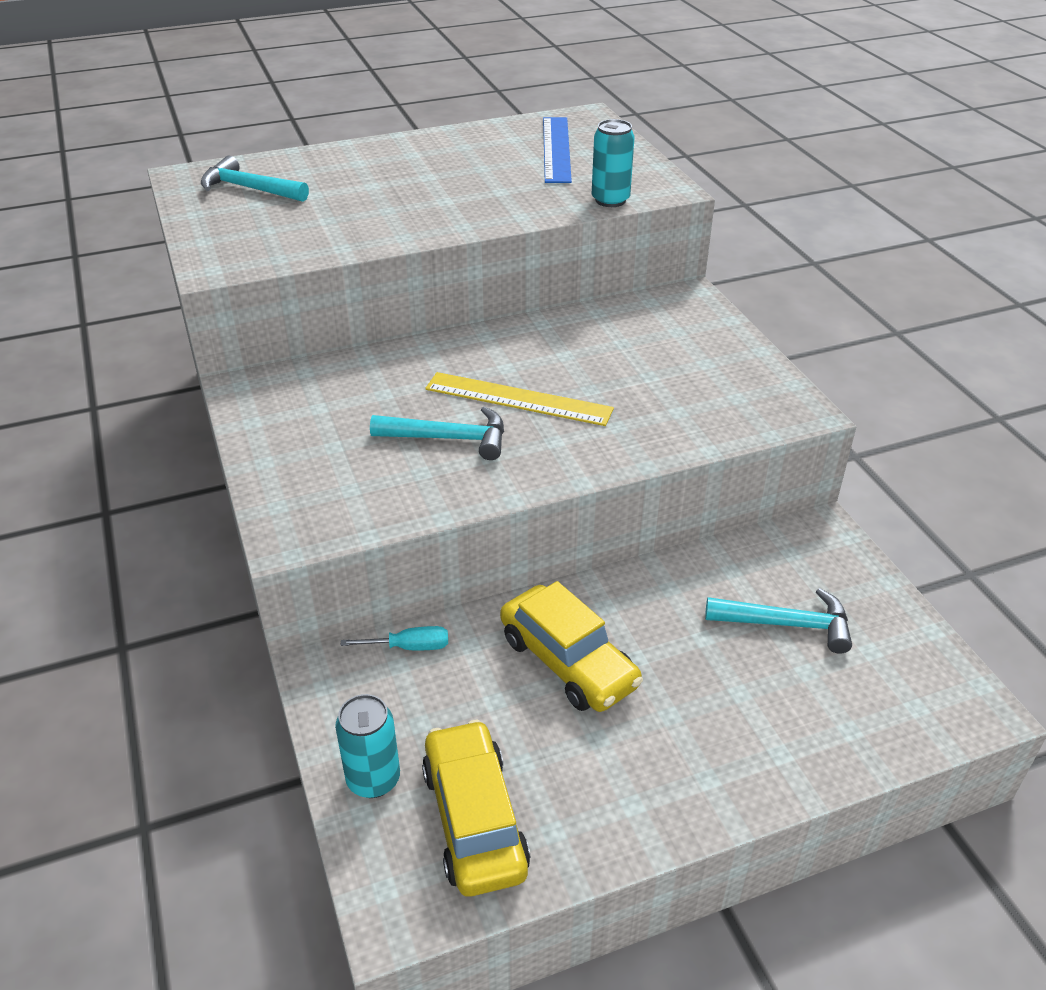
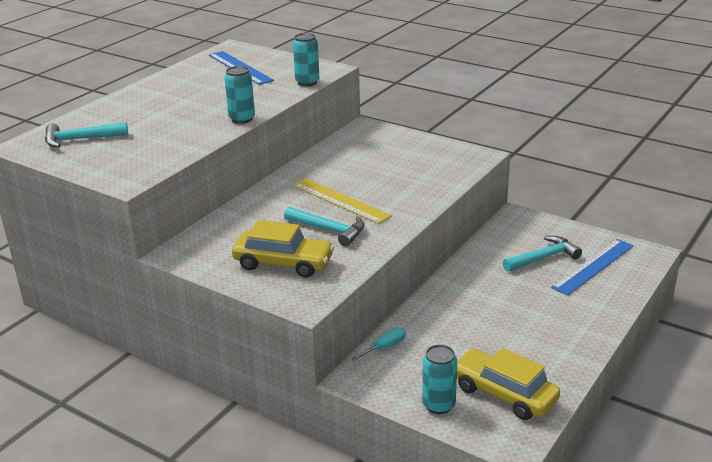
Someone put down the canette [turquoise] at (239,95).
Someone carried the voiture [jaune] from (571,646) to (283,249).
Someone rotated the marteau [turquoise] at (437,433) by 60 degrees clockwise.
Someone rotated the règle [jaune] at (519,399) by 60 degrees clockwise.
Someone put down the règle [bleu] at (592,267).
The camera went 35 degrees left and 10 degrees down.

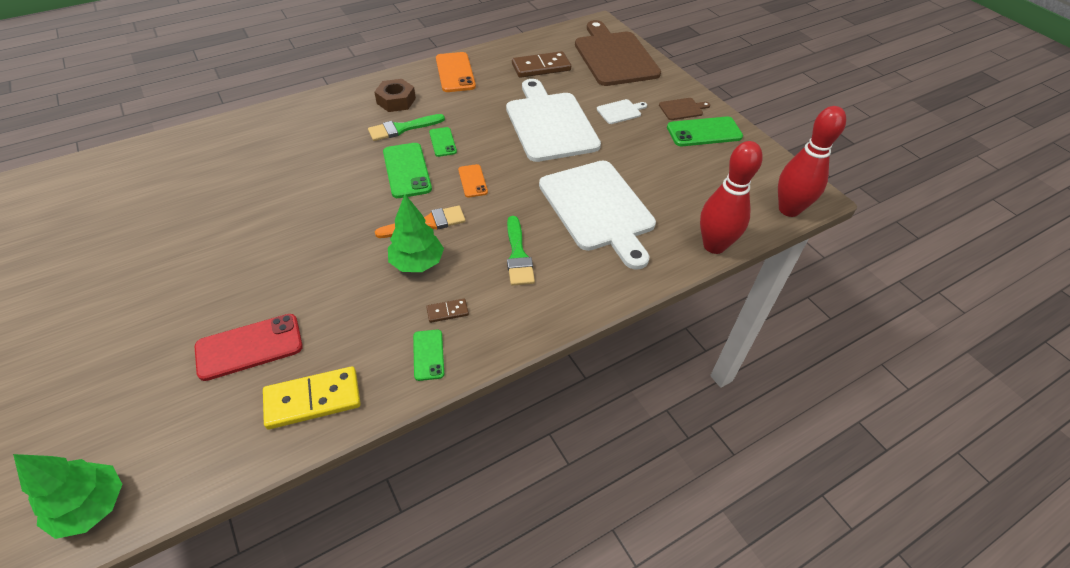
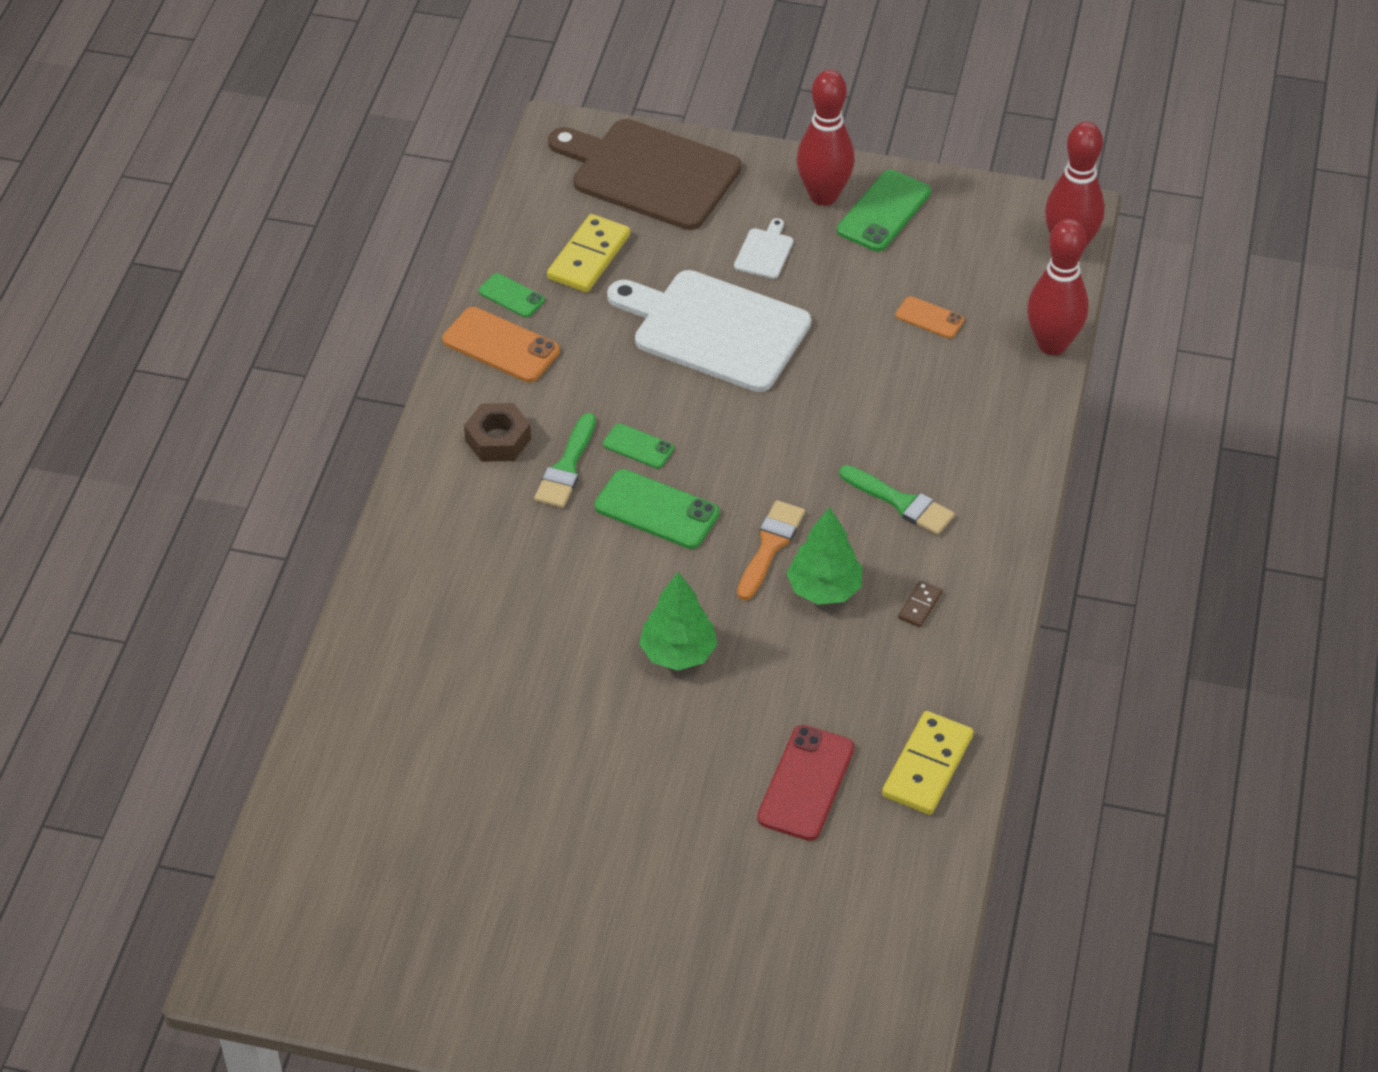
Someone carried the téléphone [vert] from (428,355) to (511,295).
Someone repainted the domino [marron] at (541,64), which became the domino [jaune] at (588,253).
Someone carried the arbre [vert] from (67,496) to (678,621).
Someone swapped the planche à découper [marron] at (684,109) for the quille [rouge] at (826,138).
Someone carried the téléphone [orange] from (473,180) to (929,317).
Someone took away the planche à découper [blanc] at (597,215).
The camera went 45 degrees left and 0 degrees up.

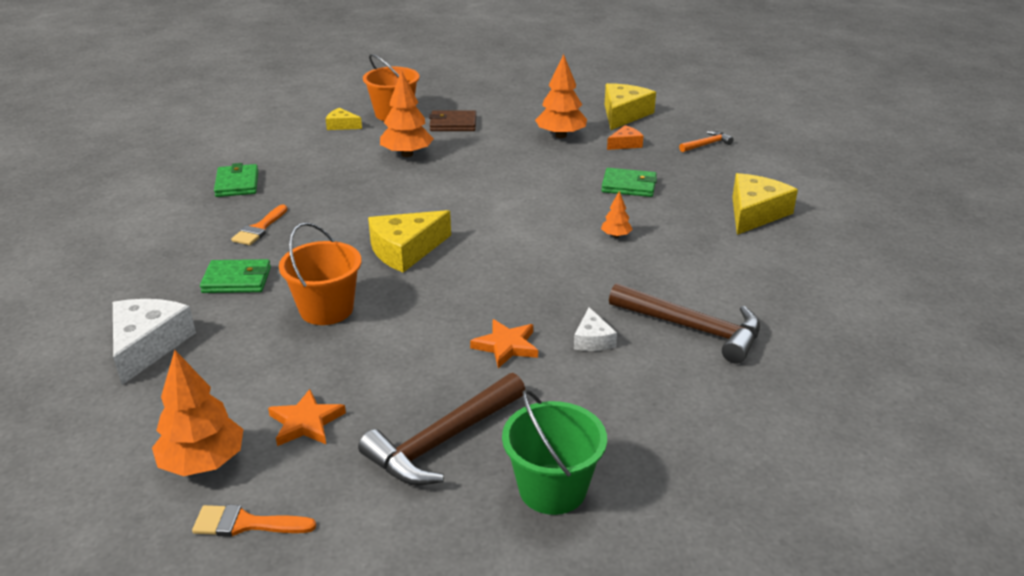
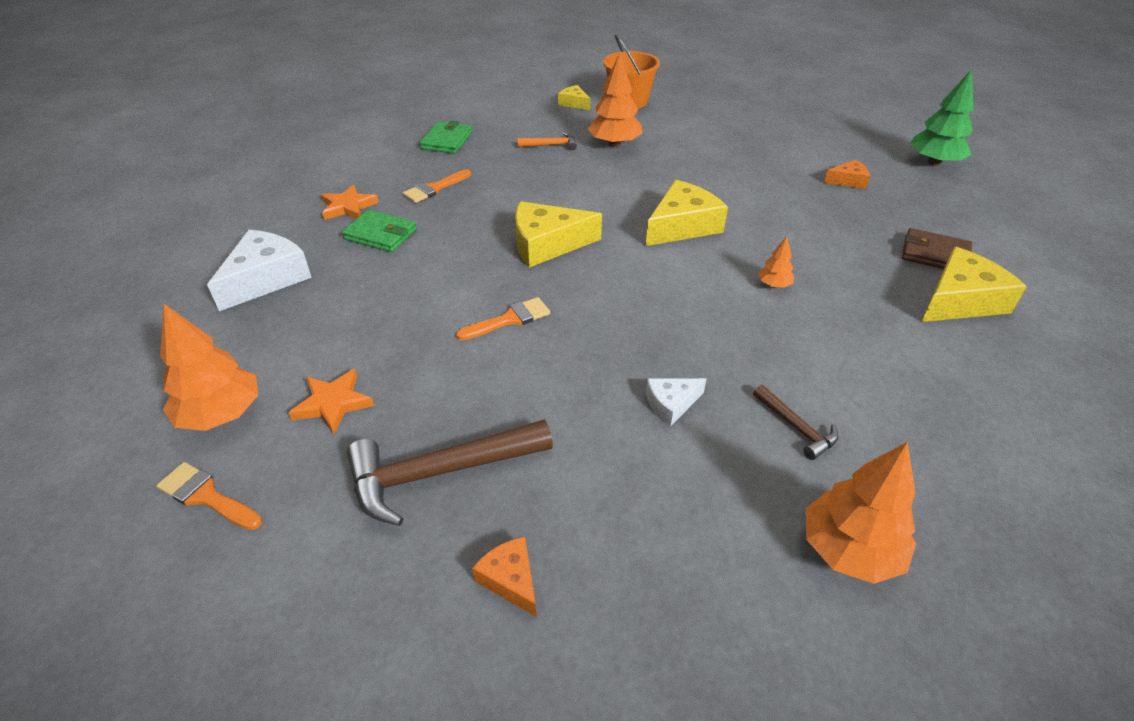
Someone carried the étoile [orange] from (504,343) to (350,202).
Someone put down the pinceau [orange] at (503,318).
Someone swapped the seau [vert] at (554,452) for the fromage [orange] at (504,577).
Someone carried the marteau [orange] from (706,141) to (547,141).
Someone carried the fromage [jaune] from (630,106) to (687,213).
Someone rotated the fromage [blanc] at (595,329) by 45 degrees clockwise.
Someone scaled the marteau [marron] at (684,323) by 0.51.
Someone carried the arbre [orange] from (561,96) to (860,513).
Someone carried the portefeuille [marron] from (452,120) to (937,248).
Someone put down the arbre [vert] at (942,117).
Someone took away the seau [orange] at (320,273).
Someone took away the portefeuille [vert] at (629,182).
The camera went 25 degrees right and 10 degrees up.

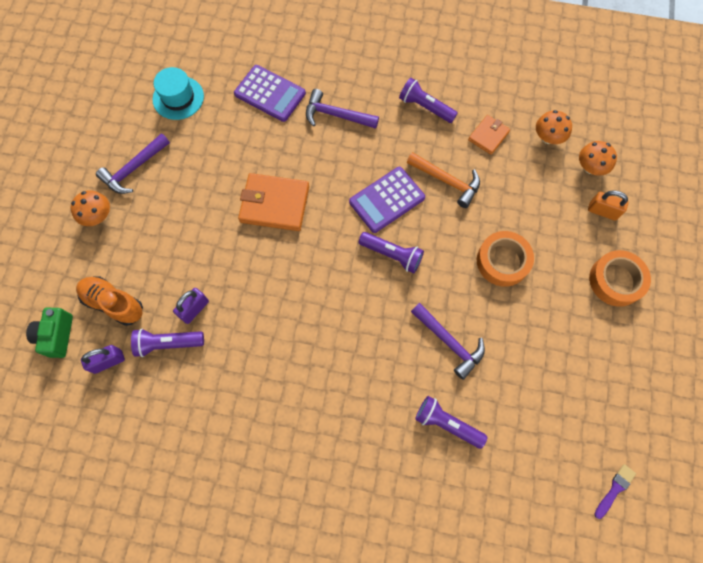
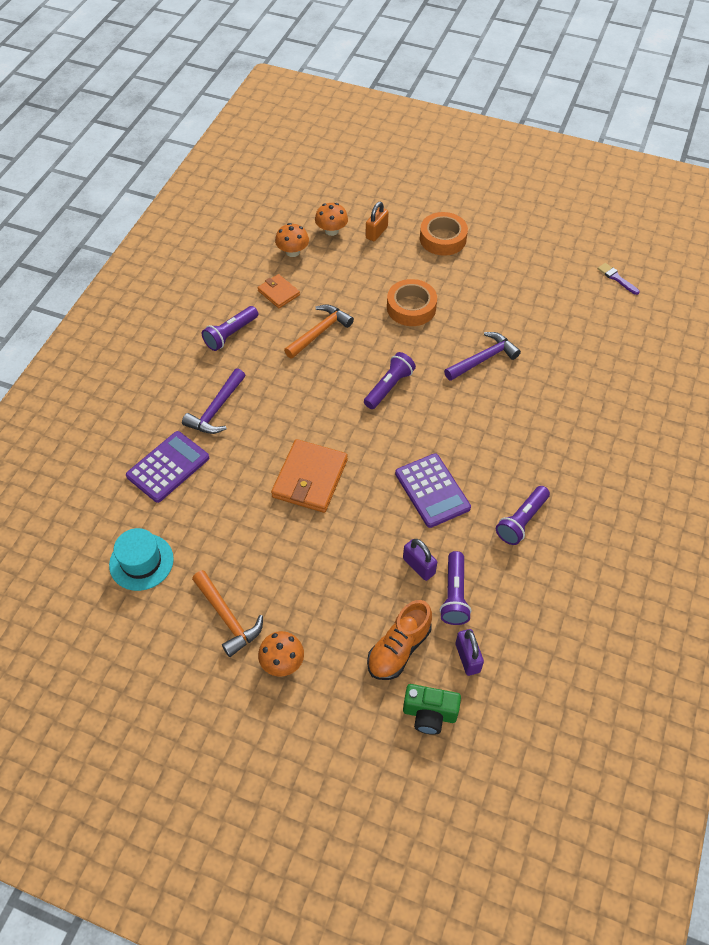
Someone repainted the marteau [violet] at (133,163), which became the marteau [orange] at (227,613).
Someone carried the calculatrice [violet] from (387,200) to (433,490).
Someone carried the lampe de poche [violet] from (451,422) to (523,515).
The camera went 80 degrees left and 15 degrees down.

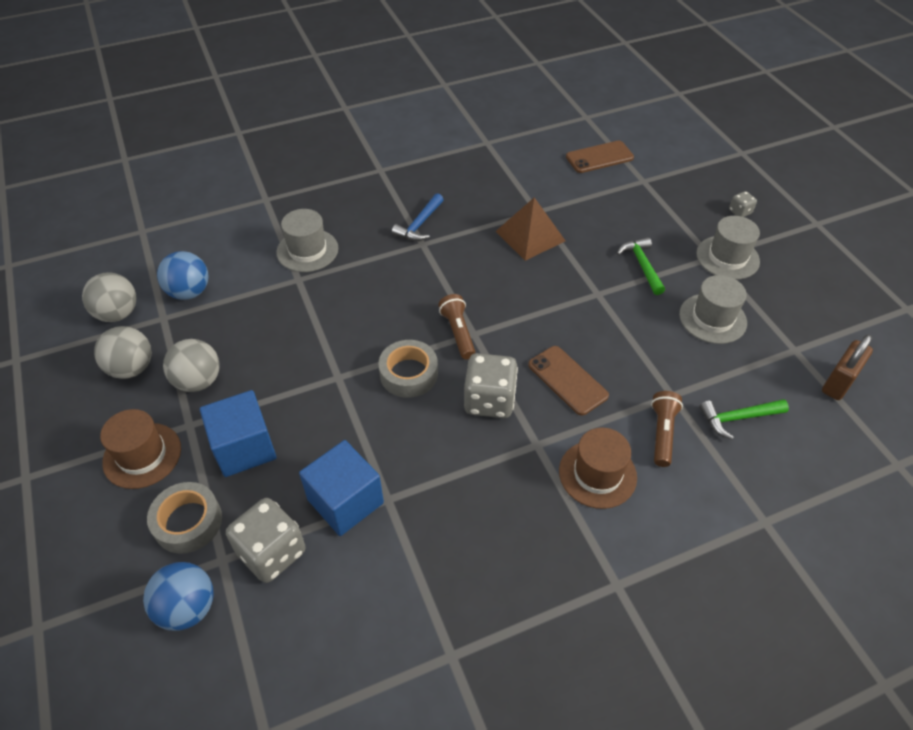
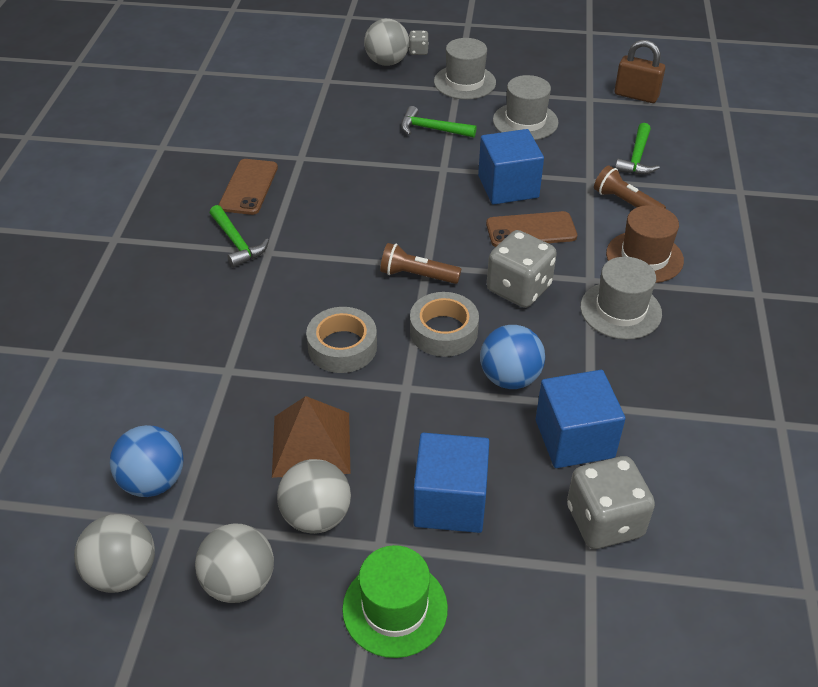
Someone repainted the marteau [bleu] at (418,217), which became the marteau [vert] at (239,236).
Someone carried the téléphone [marron] from (600,157) to (248,187).
Someone carried the pyramide [marron] from (530,229) to (311,437).
Someone carried the ruban adhésif [gris] from (184,518) to (341,340).
Someone repainted the chapeau [marron] at (140,449), which became the chapeau [vert] at (395,601).
Someone put down the balle [gris] at (386,42).
Someone put down the cube [bleu] at (511,167).
Someone carried the balle [bleu] from (178,596) to (512,357).
Someone carried the chapeau [gris] from (307,240) to (621,298).
Someone rotated the cadenas [marron] at (847,367) by 45 degrees counterclockwise.
The camera went 60 degrees left and 5 degrees down.

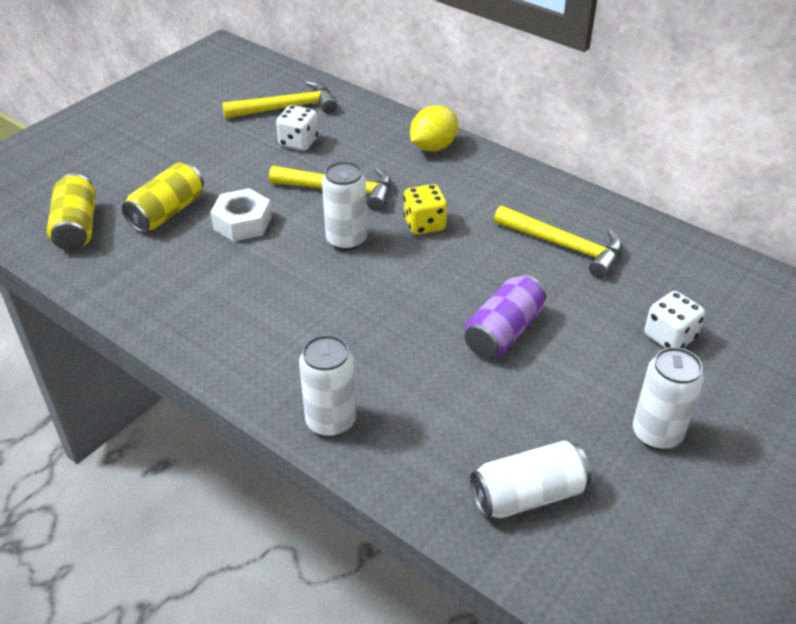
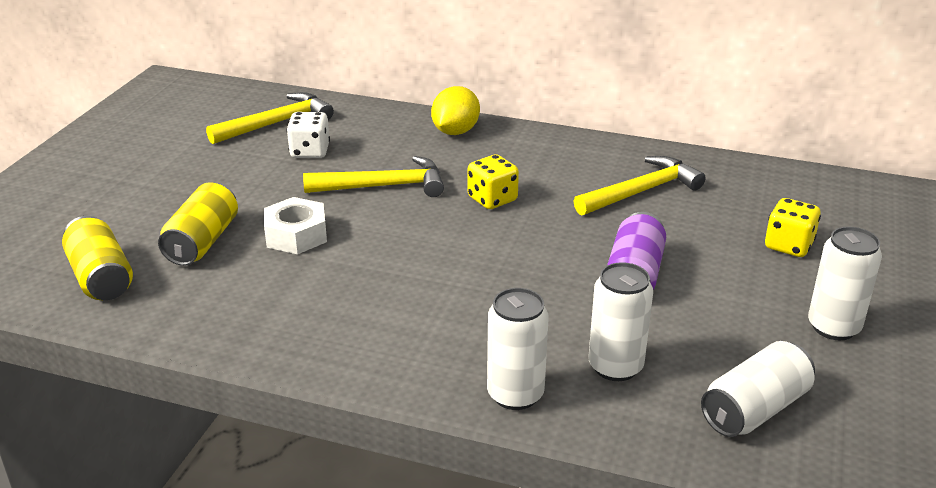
Someone rotated the marteau [jaune] at (558,241) by 45 degrees counterclockwise.
Someone carried the canette [blanc] from (344,206) to (621,321).
Someone repainted the dé [blanc] at (674,319), which became the dé [jaune] at (793,227).
The camera went 20 degrees left and 10 degrees down.

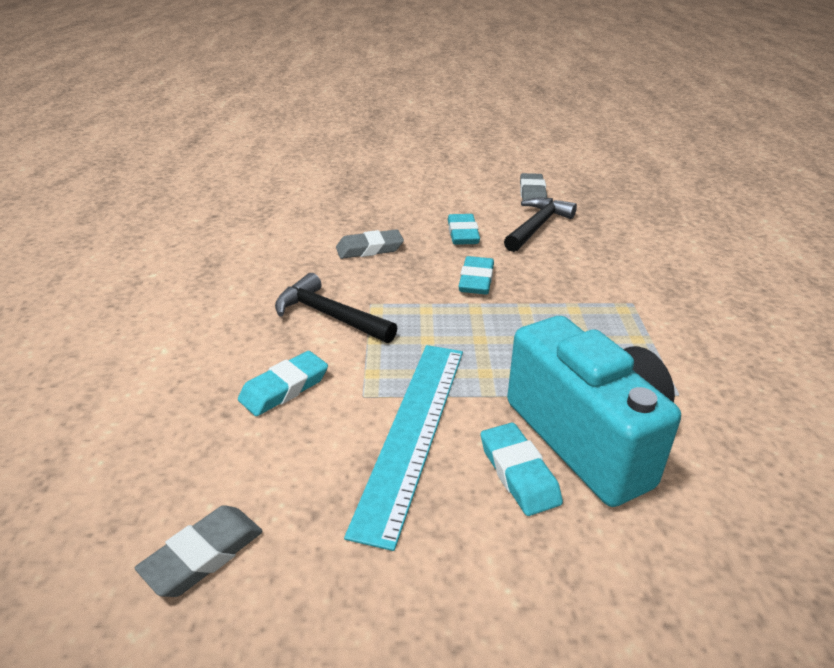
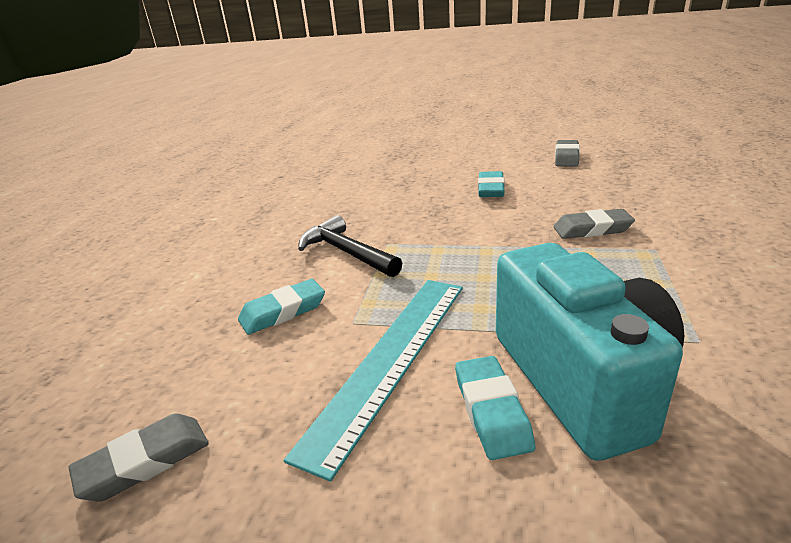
Someone carried the gomme [gris] from (370,244) to (594,224).
Someone took away the gomme [turquoise] at (476,275).
Someone took away the marteau [noir] at (540,224).
The camera went 15 degrees right and 5 degrees down.

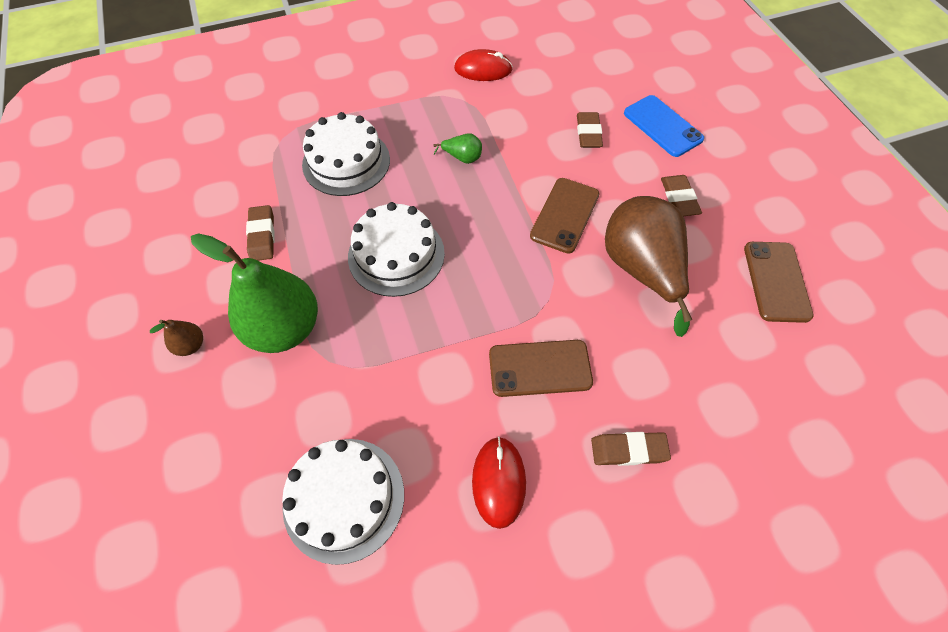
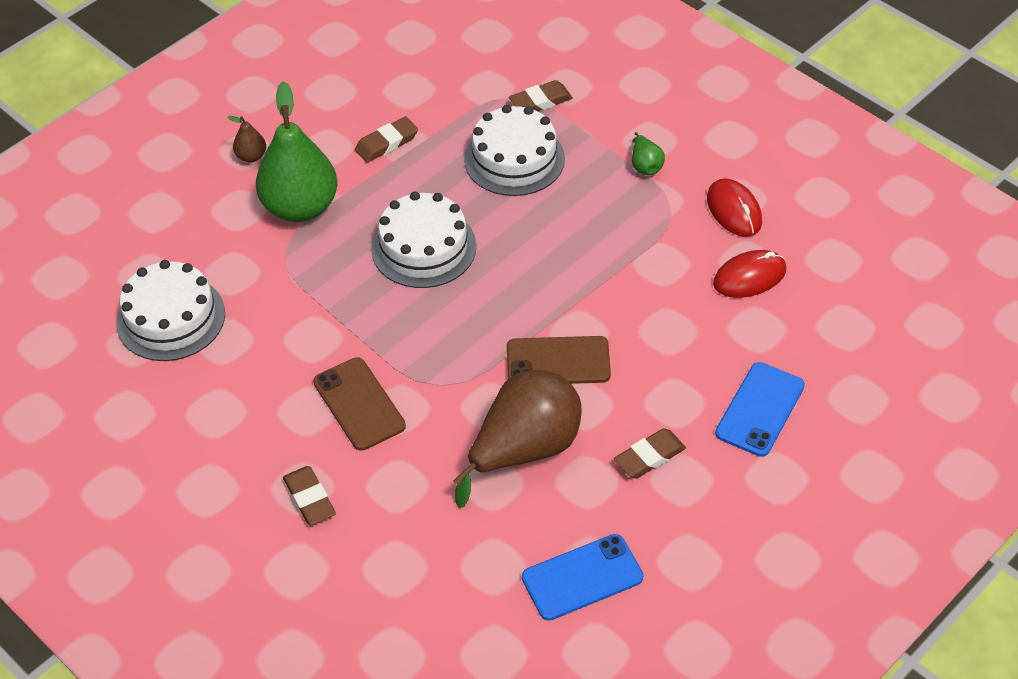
Someone carried the gomme [marron] from (590,130) to (541,95).
Someone repainted the téléphone [marron] at (779,282), which became the téléphone [bleu] at (583,577).
Someone carried the poire [vert] from (457,148) to (648,153).
Someone carried the souris [rouge] from (499,482) to (749,274).
The camera went 65 degrees right and 10 degrees down.

